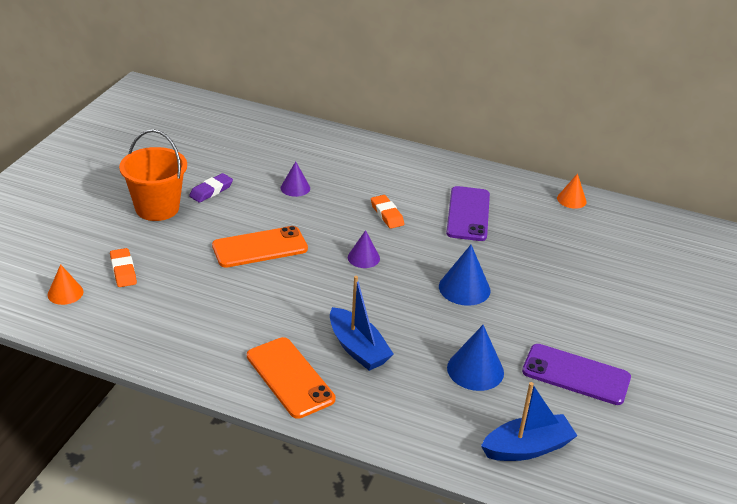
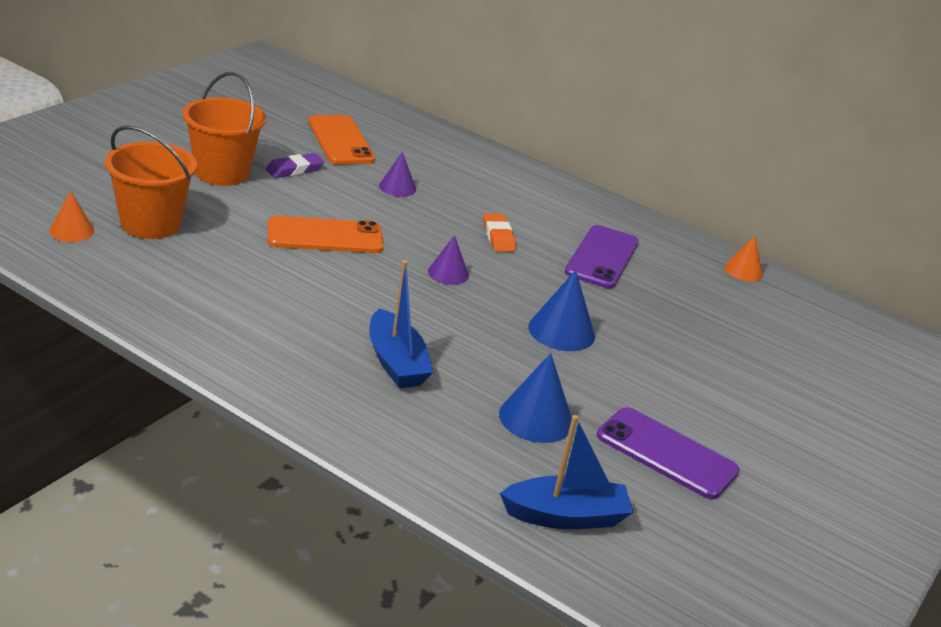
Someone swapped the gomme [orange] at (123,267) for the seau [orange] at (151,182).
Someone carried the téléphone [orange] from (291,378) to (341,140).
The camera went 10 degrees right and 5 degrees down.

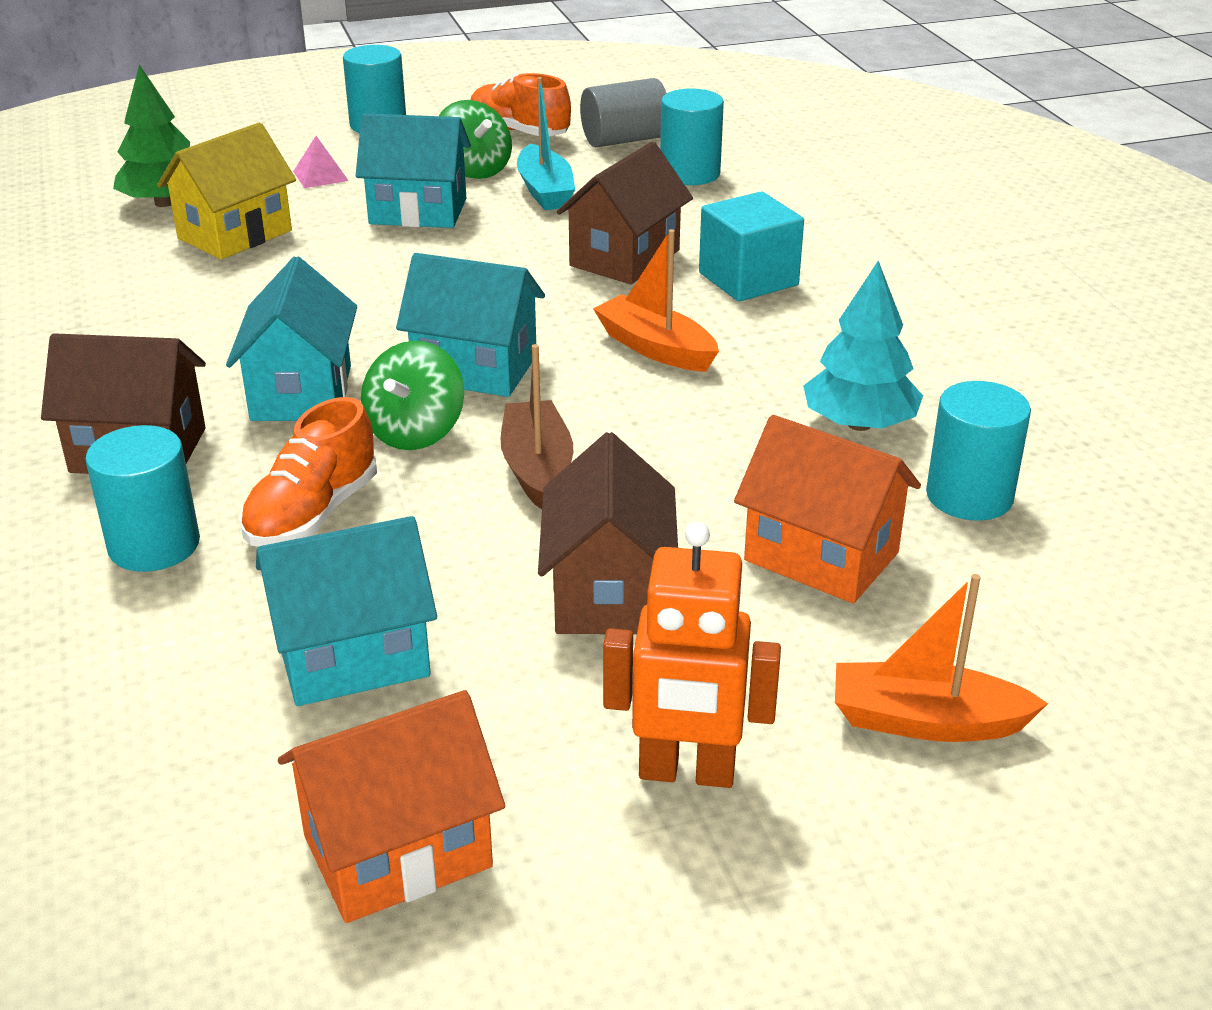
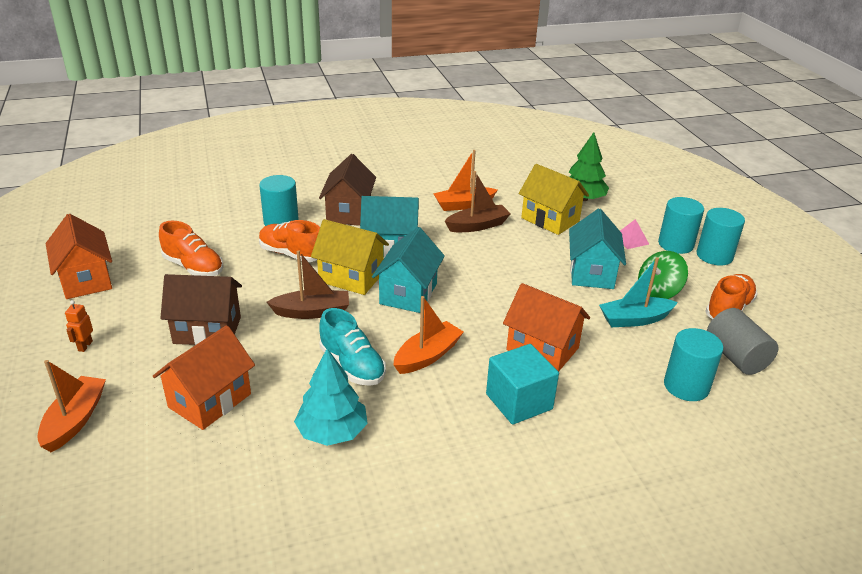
Someone scaled the robot [orange] at (692,655) by 0.46.
Someone swapped the maison [turquoise] at (346,611) for the chaussure [orange] at (191,248).
Someone swapped the toupie [vert] at (412,395) for the maison [jaune] at (350,257).
Someone put down the chaussure [turquoise] at (352,347).
Someone put down the bateau [orange] at (465,180).
Someone put down the bateau [marron] at (478,201).
Someone repainted the maison [marron] at (624,213), which became the maison [orange] at (546,327).
Someone carried the cylindre [turquoise] from (978,451) to (681,225).
The camera went 90 degrees right and 0 degrees up.

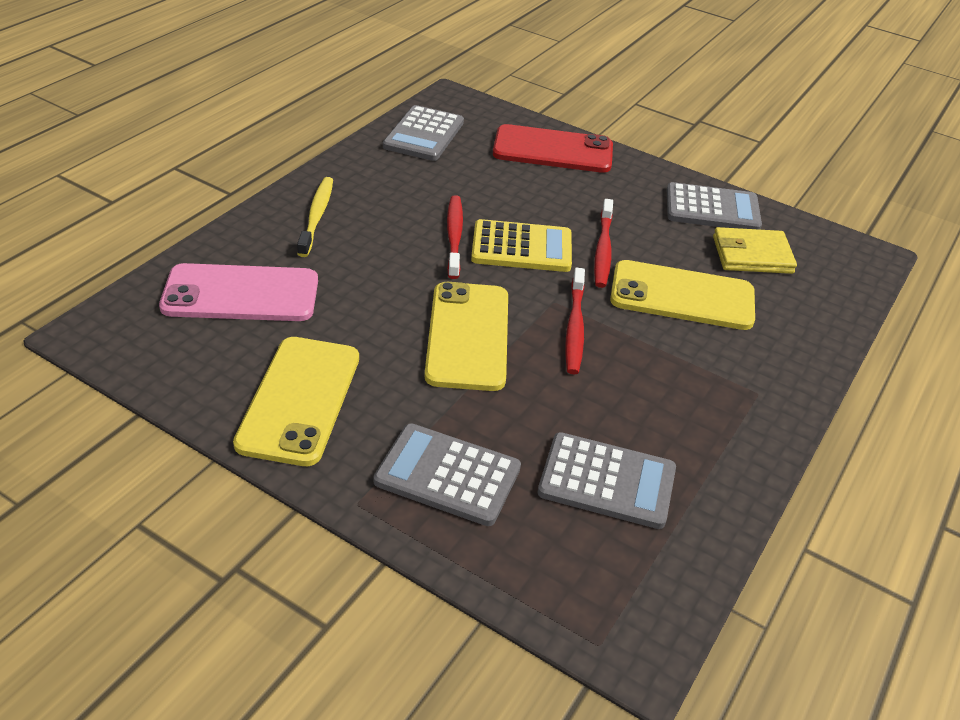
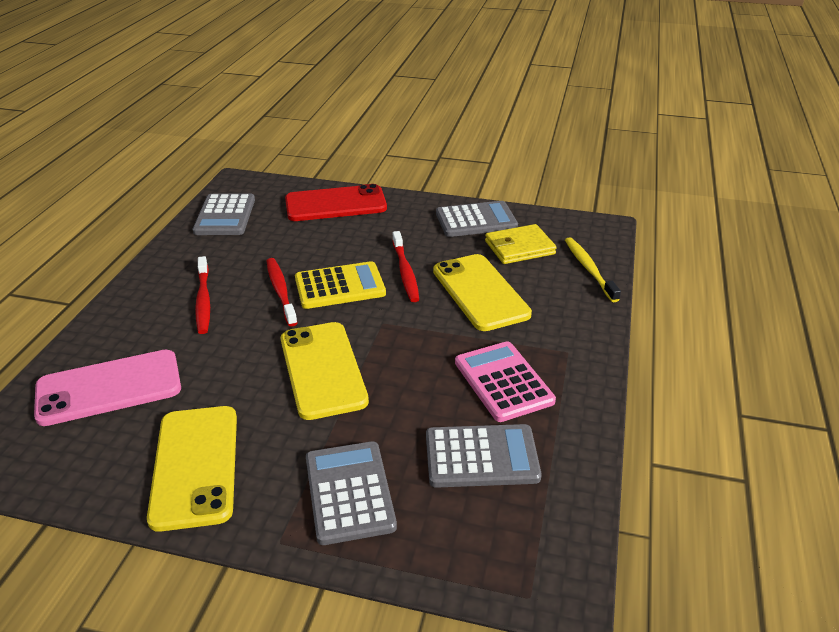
Someone carried the brosse à dents [rouge] from (575,321) to (202,295).
Someone rotated the calculatrice [gris] at (447,474) by 75 degrees clockwise.
Someone rotated the téléphone [jaune] at (682,295) by 75 degrees clockwise.
Someone put down the calculatrice [rose] at (505,381).
Someone carried the brosse à dents [jaune] from (315,217) to (593,269).
The camera went 15 degrees left and 5 degrees down.

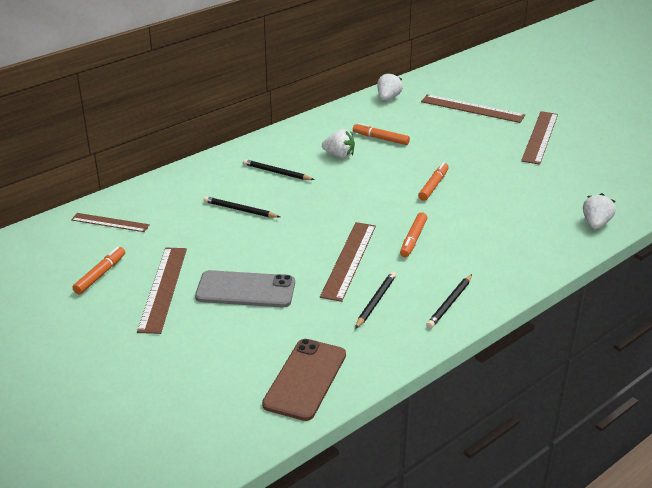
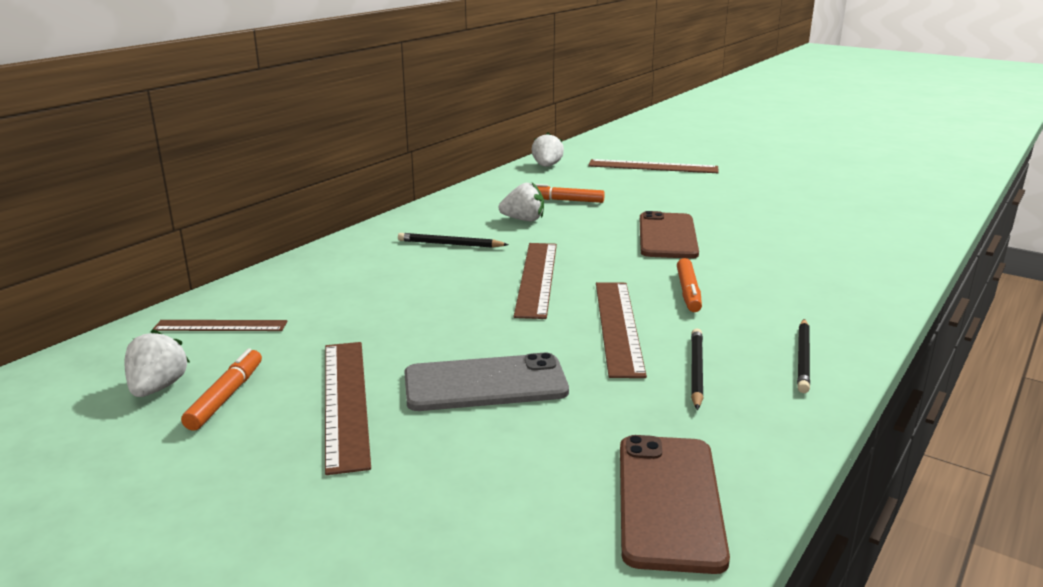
Someone carried the fraise [blanc] from (599,211) to (157,363).
Someone carried the règle [marron] from (539,138) to (535,281).
Someone swapped the feutre [orange] at (433,181) for the téléphone [marron] at (669,235).
Someone took away the crayon [noir] at (241,207).
The camera went 15 degrees left and 10 degrees down.

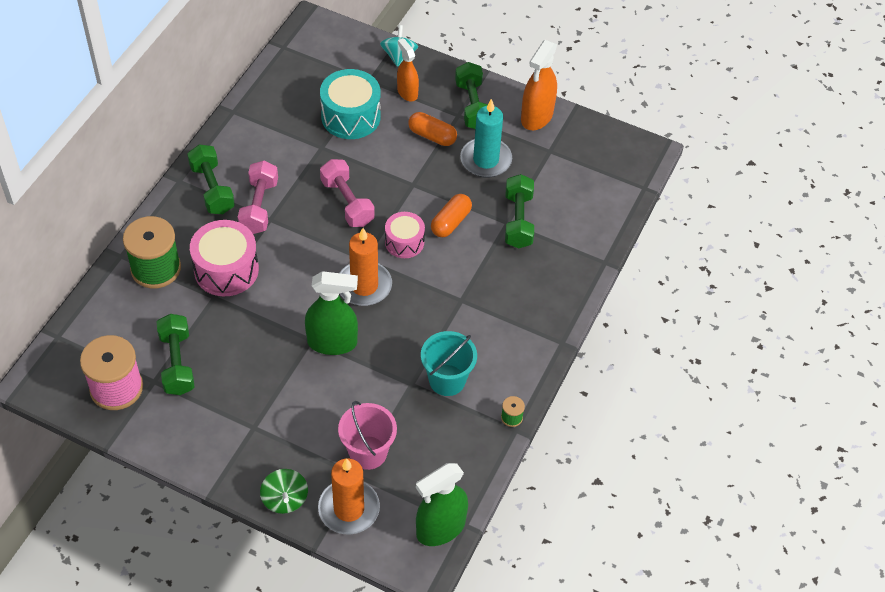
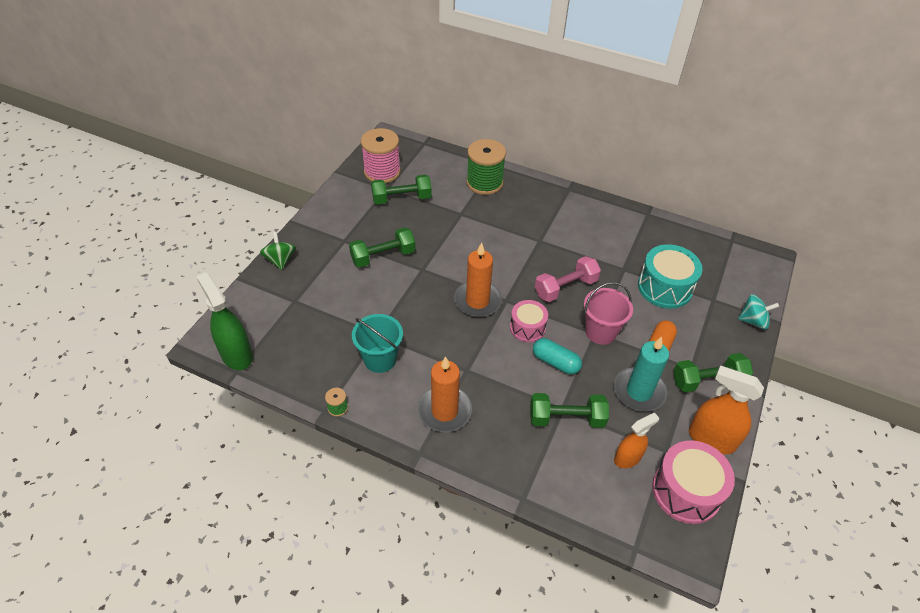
Someone rotated the toupie [vert] at (284,491) by 90 degrees clockwise.
Someone carried the haltère [vert] from (211,179) to (382,247).
Someone carried the bougie [orange] from (349,496) to (445,394).
Someone repainted the gélule [orange] at (451,215), which became the gélule [turquoise] at (557,356).
Someone carried the seau [rose] from (367,435) to (608,313).
Someone carried the vaporisateur [orange] from (408,69) to (636,440).
Someone carried the tambour [rose] from (224,258) to (693,482).
Someone took away the haltère [rose] at (258,197).
Someone took away the vaporisateur [vert] at (331,313).
The camera went 90 degrees right and 5 degrees down.

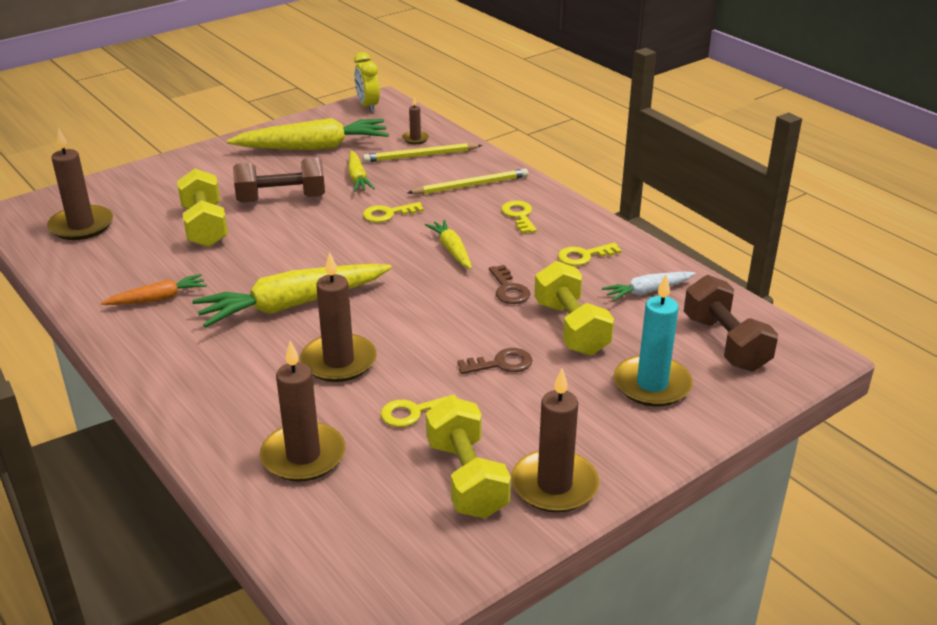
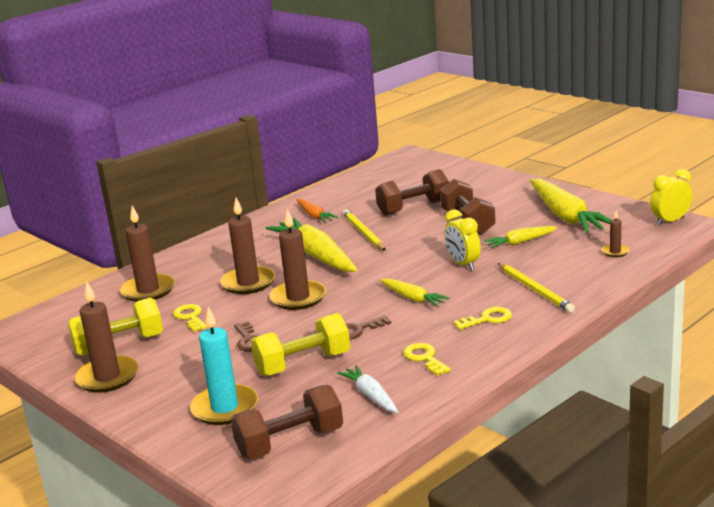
Someone carried the bougie [marron] from (80,184) to (297,259).
Someone carried the crayon [jaune] from (423,153) to (364,230).
Someone repainted the haltère [jaune] at (202,207), which became the haltère [marron] at (412,192).
Someone rotated the carotte [jaune] at (448,244) by 75 degrees clockwise.
Someone swapped the clé [jaune] at (393,212) for the réveil [jaune] at (462,239).
The camera went 85 degrees right and 10 degrees down.

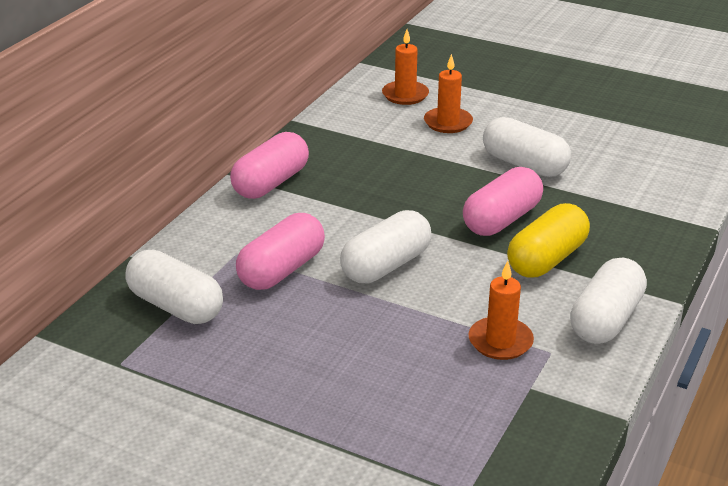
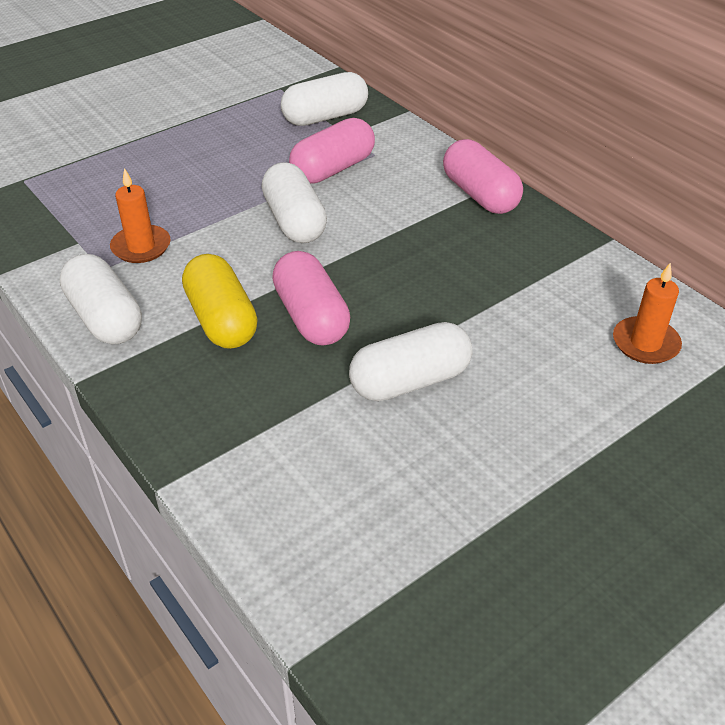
Someone rotated the gélule [rose] at (280,251) by 75 degrees clockwise.
Someone took away the bougie [orange] at (448,93).
The camera went 115 degrees right and 10 degrees up.

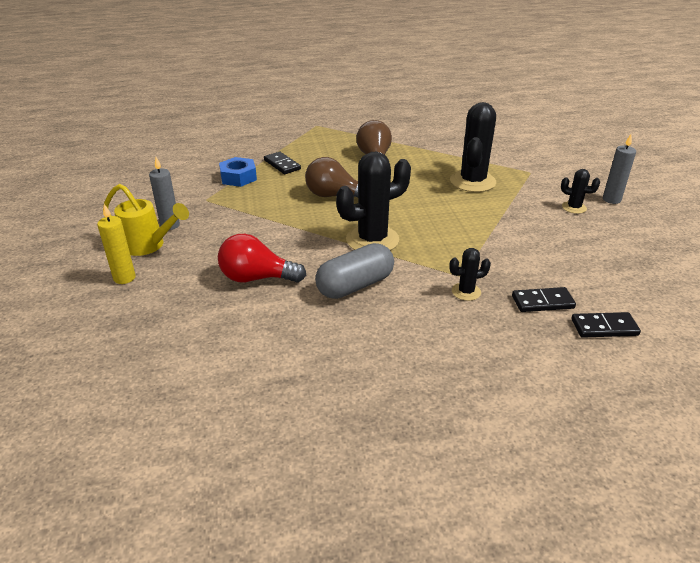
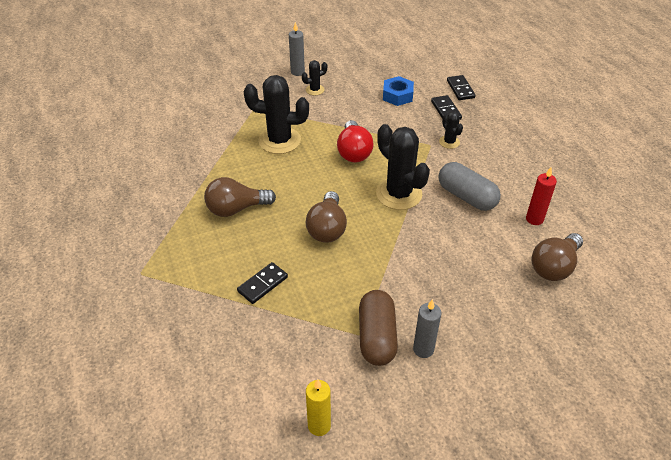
Someone rotated the cactus [noir] at (580,191) by 45 degrees clockwise.
Someone carried the bougie [jaune] from (116,244) to (318,407).
Someone carried the ampoule [rouge] from (262,258) to (355,141).
Someone put down the gélule [marron] at (378,328).
Someone carried the écrou [bleu] from (238,172) to (398,91).
Someone put down the bougie [rouge] at (541,196).
Someone put down the ampoule [marron] at (557,257).
Someone took away the arrosoir [jaune] at (146,220).
The camera went 100 degrees left and 10 degrees up.

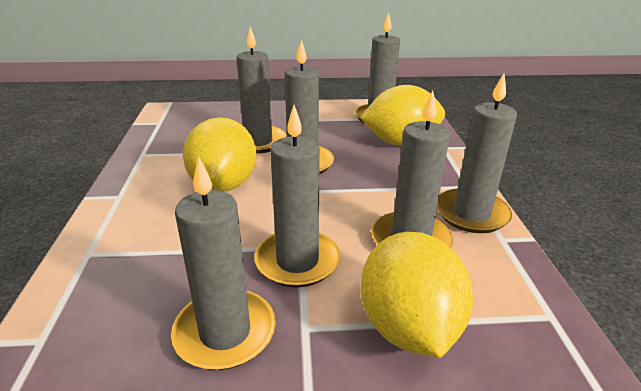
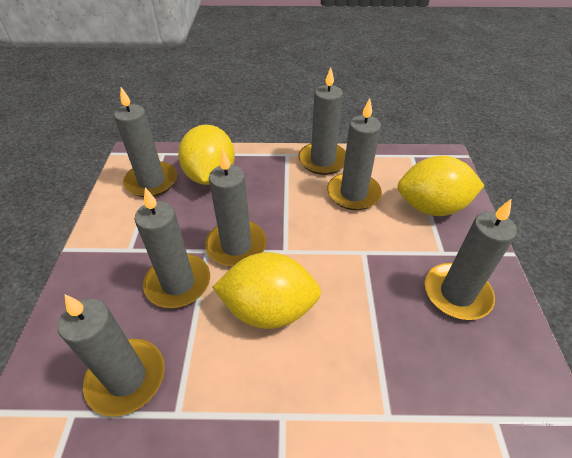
Someone carried the bougie [gris] from (297,196) to (111,356).
The camera went 85 degrees left and 15 degrees up.

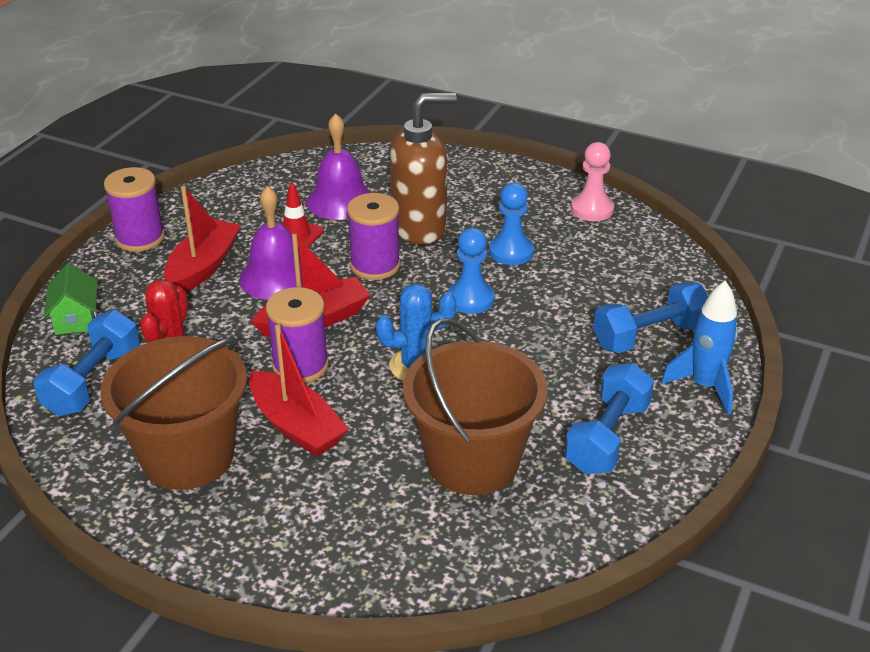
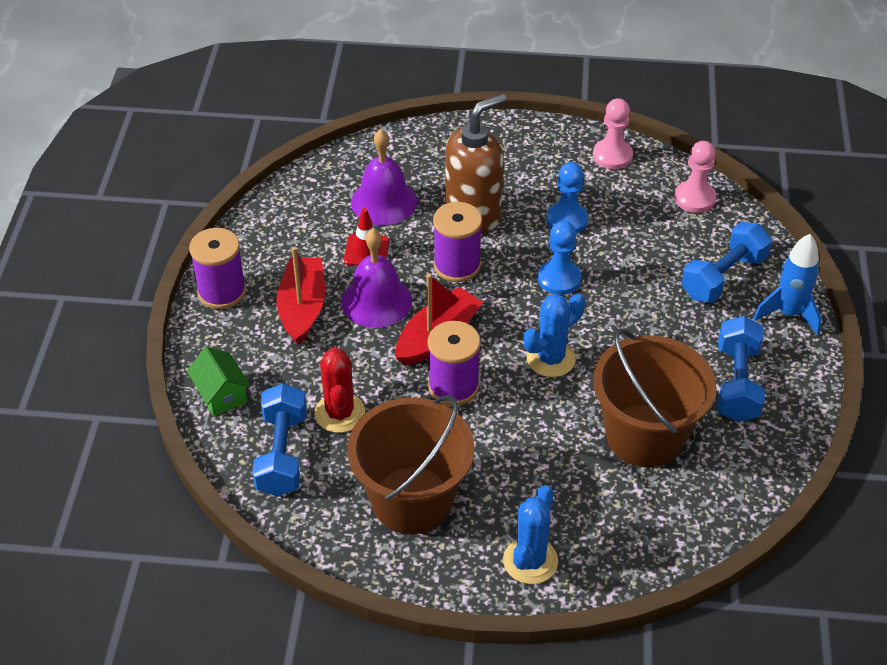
Someone put down the cactus [bleu] at (530,534).
Someone put down the pion [rose] at (695,177).
Someone took away the bateau [rouge] at (299,391).
The camera went 20 degrees left and 10 degrees up.

